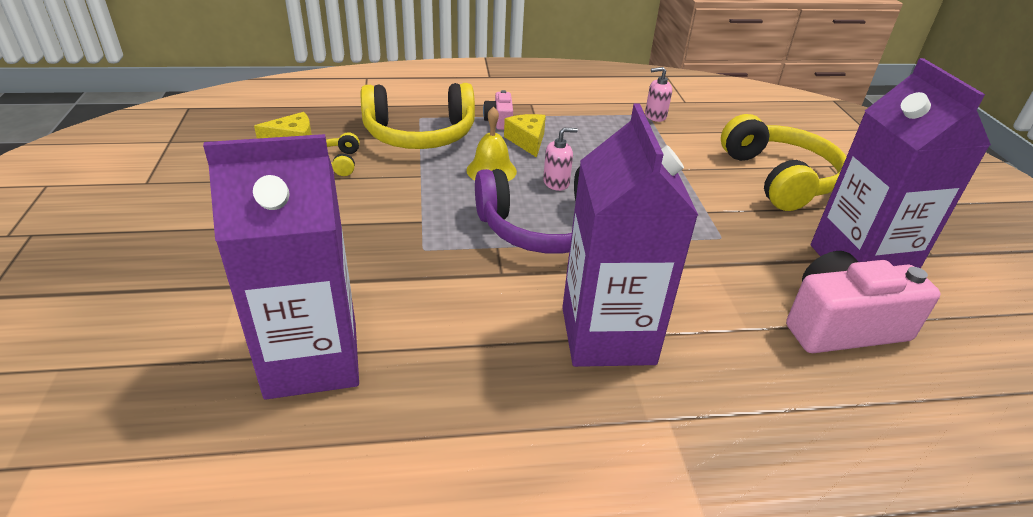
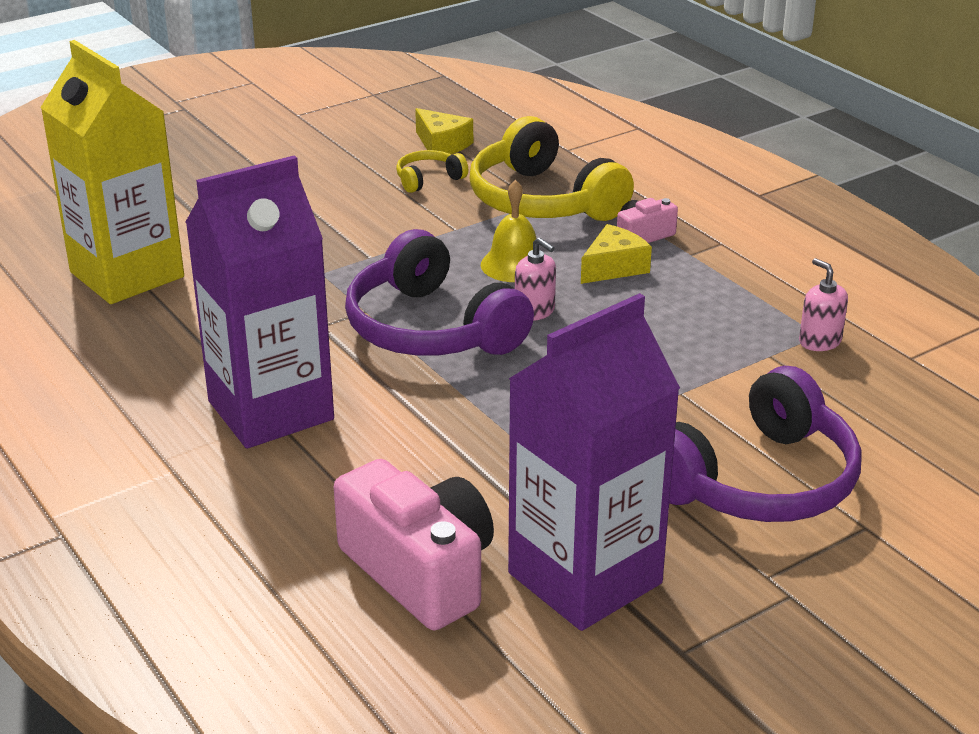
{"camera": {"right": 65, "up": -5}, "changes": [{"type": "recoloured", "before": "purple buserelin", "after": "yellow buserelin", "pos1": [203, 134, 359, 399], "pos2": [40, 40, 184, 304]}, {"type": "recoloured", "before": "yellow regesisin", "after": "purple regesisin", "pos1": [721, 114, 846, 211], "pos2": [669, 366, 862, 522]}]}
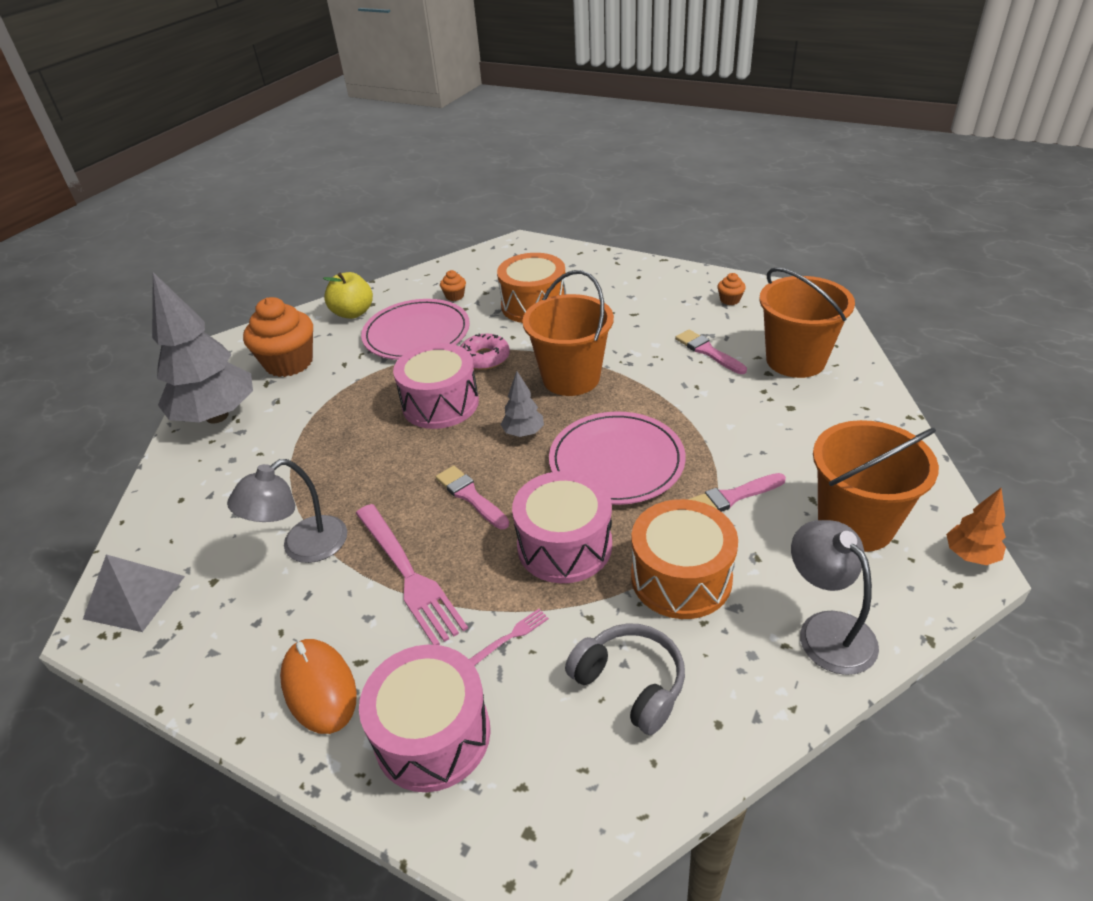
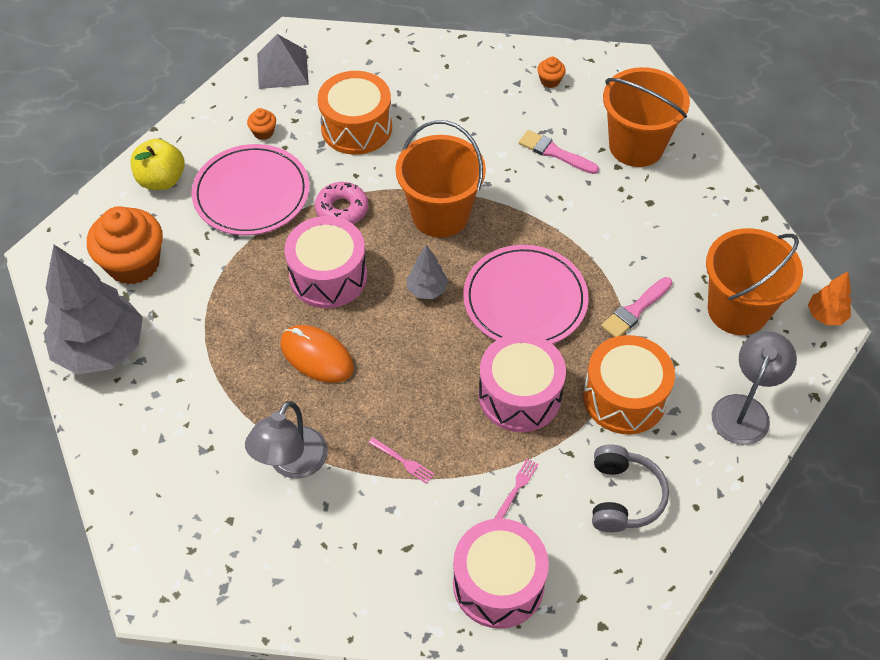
{"camera": {"right": -25, "up": 15}, "changes": [{"type": "moved", "before": "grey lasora", "pos1": [83, 554, 185, 632], "pos2": [257, 34, 309, 89]}, {"type": "moved", "before": "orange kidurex", "pos1": [280, 639, 357, 734], "pos2": [280, 325, 354, 383]}, {"type": "resized", "before": "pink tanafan", "pos1": [356, 504, 468, 645], "pos2": [369, 437, 435, 484], "scale": 0.42}, {"type": "turned", "before": "grey regesisin", "pos1": [565, 623, 685, 735], "pos2": [592, 444, 669, 532], "turn": 75}, {"type": "turned", "before": "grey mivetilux", "pos1": [791, 520, 879, 675], "pos2": [712, 331, 797, 445], "turn": 75}, {"type": "removed", "before": "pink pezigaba", "pos1": [436, 465, 509, 529]}]}
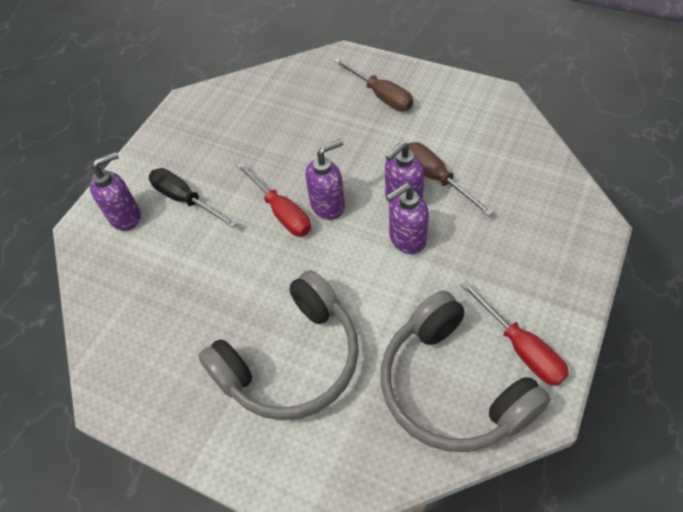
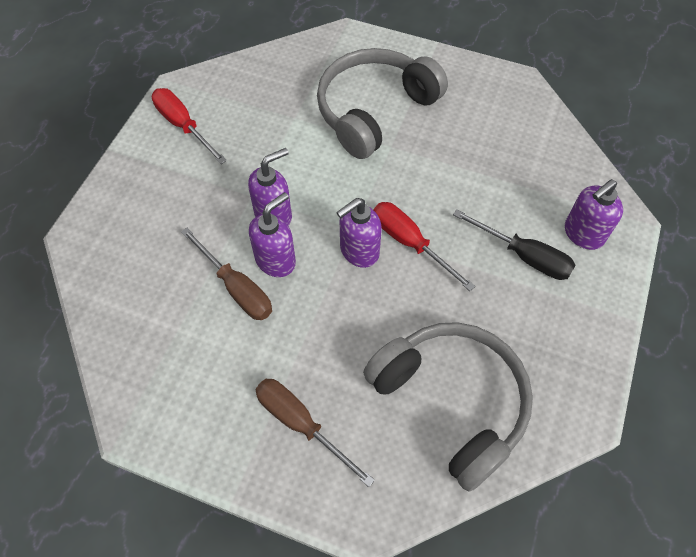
{"camera": {"right": 170, "up": 5}, "changes": [{"type": "moved", "before": "grey regesisin", "pos1": [381, 291, 551, 452], "pos2": [363, 322, 533, 492]}]}
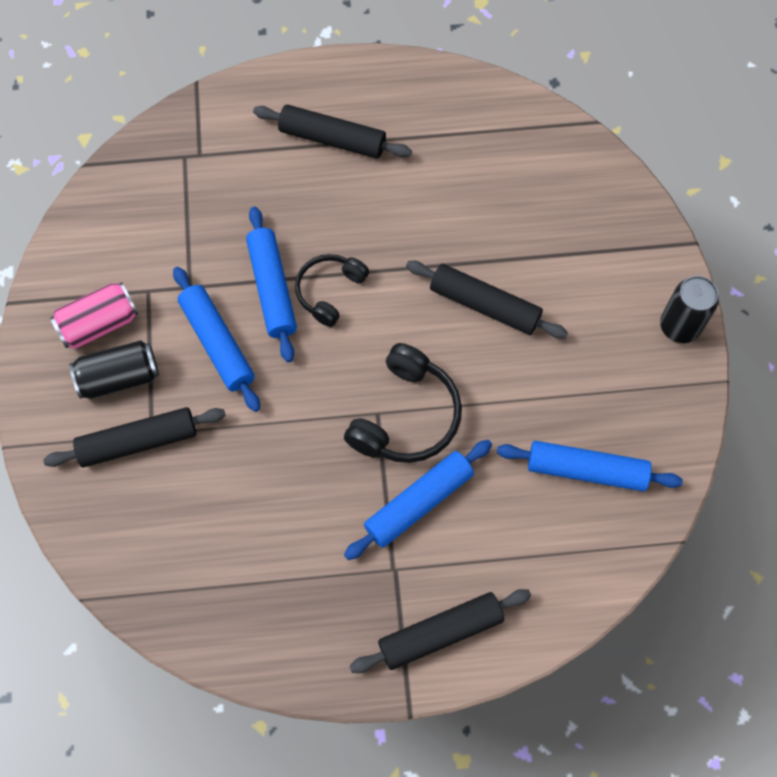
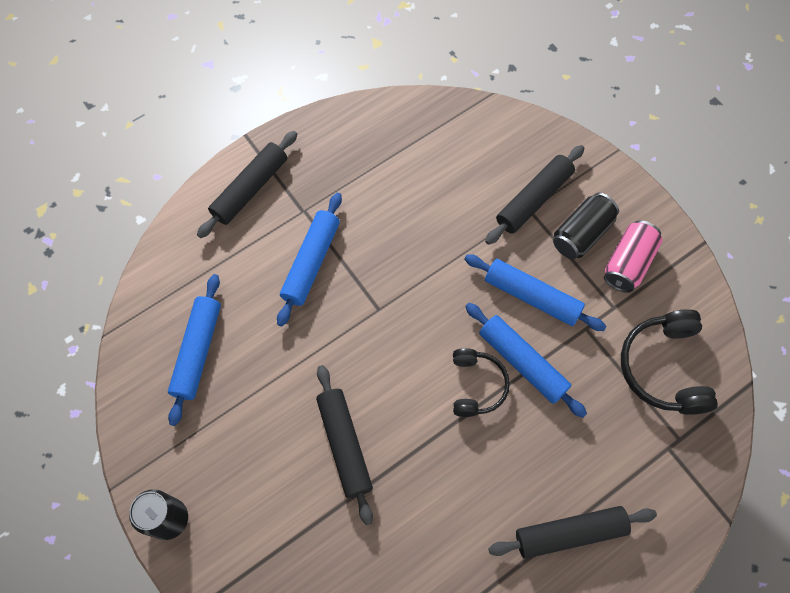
{"camera": {"right": 150, "up": 0}, "changes": [{"type": "turned", "before": "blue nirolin", "pos1": [497, 441, 683, 491], "pos2": [168, 274, 221, 426], "turn": -60}, {"type": "turned", "before": "black nirolin", "pos1": [406, 261, 568, 339], "pos2": [316, 365, 373, 525], "turn": 75}, {"type": "moved", "before": "black regesisin", "pos1": [344, 343, 462, 463], "pos2": [621, 309, 718, 415]}]}
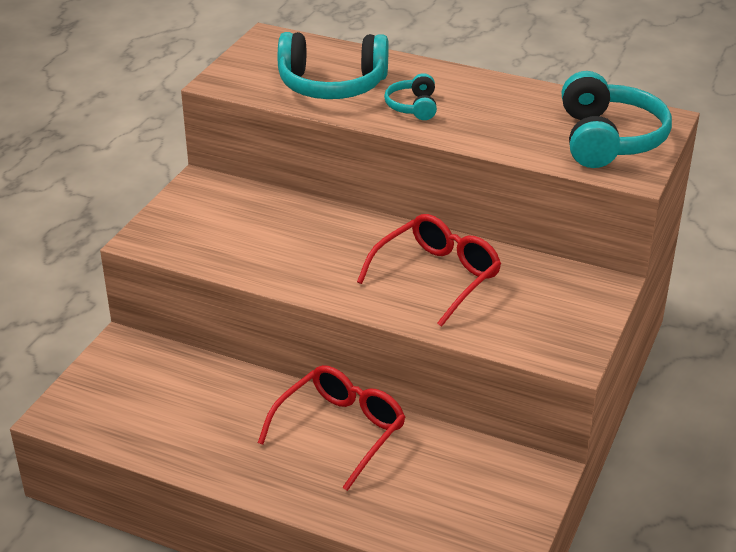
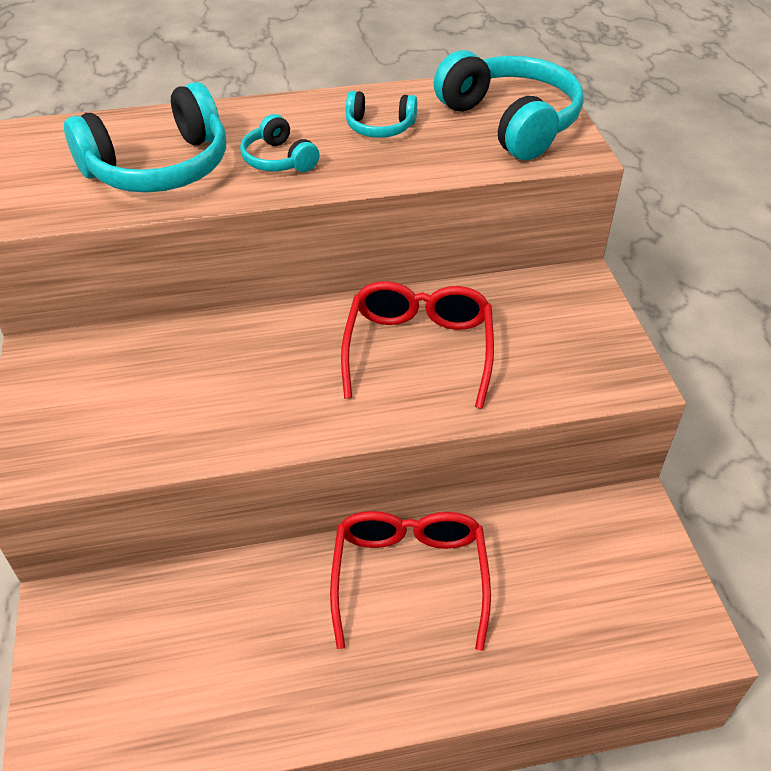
{"camera": {"right": -35, "up": 10}, "changes": [{"type": "added", "after": "turquoise regesisin", "pos2": [346, 91, 417, 138]}]}
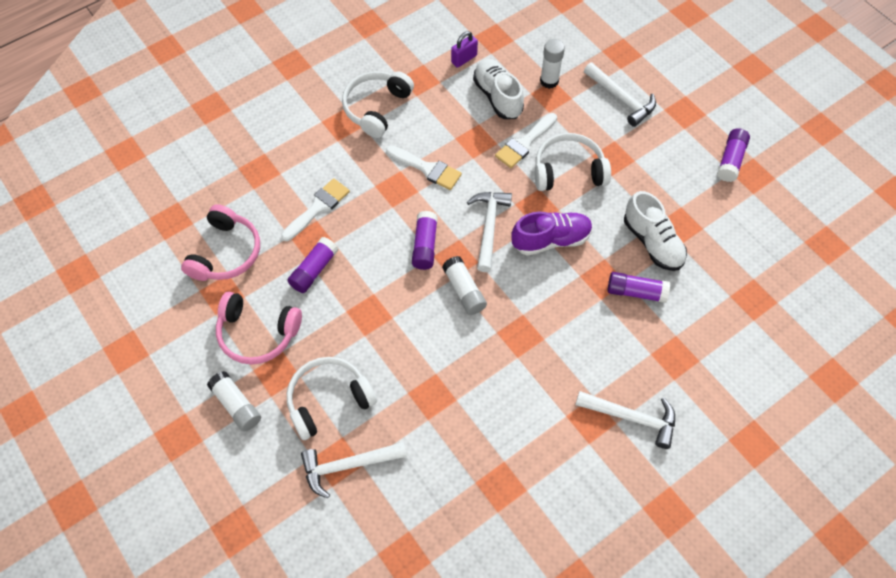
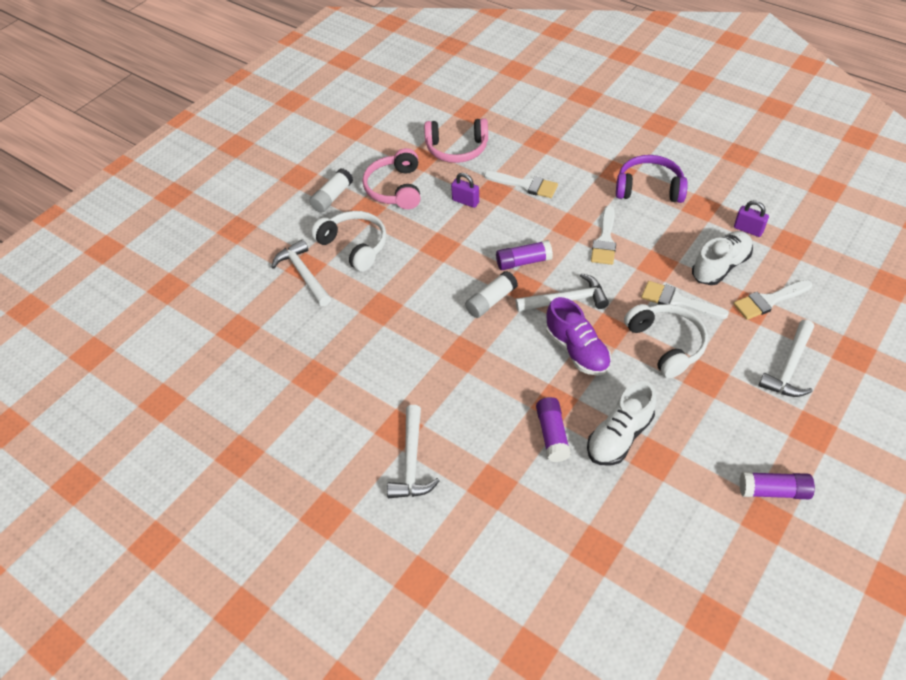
{"camera": {"right": 75, "up": -10}, "changes": [{"type": "replaced", "before": "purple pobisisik", "after": "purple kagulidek", "pos1": [287, 237, 338, 293], "pos2": [451, 173, 479, 208]}, {"type": "recoloured", "before": "white regesisin", "after": "purple regesisin", "pos1": [342, 71, 414, 138], "pos2": [616, 155, 688, 203]}, {"type": "replaced", "before": "white pobisisik", "after": "white pezigaba", "pos1": [540, 39, 565, 89], "pos2": [733, 280, 812, 320]}]}
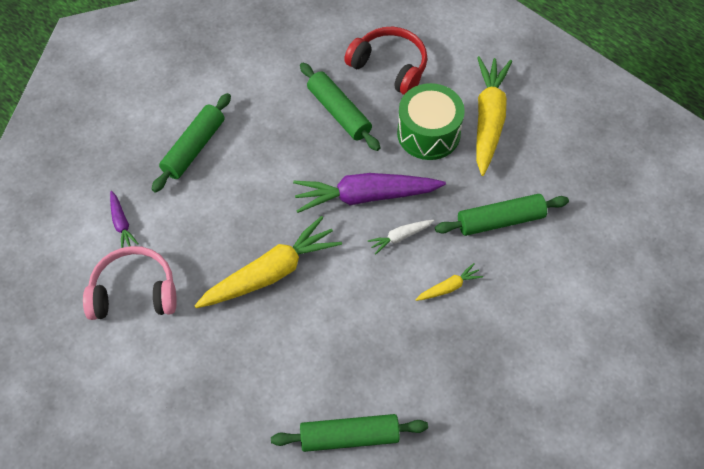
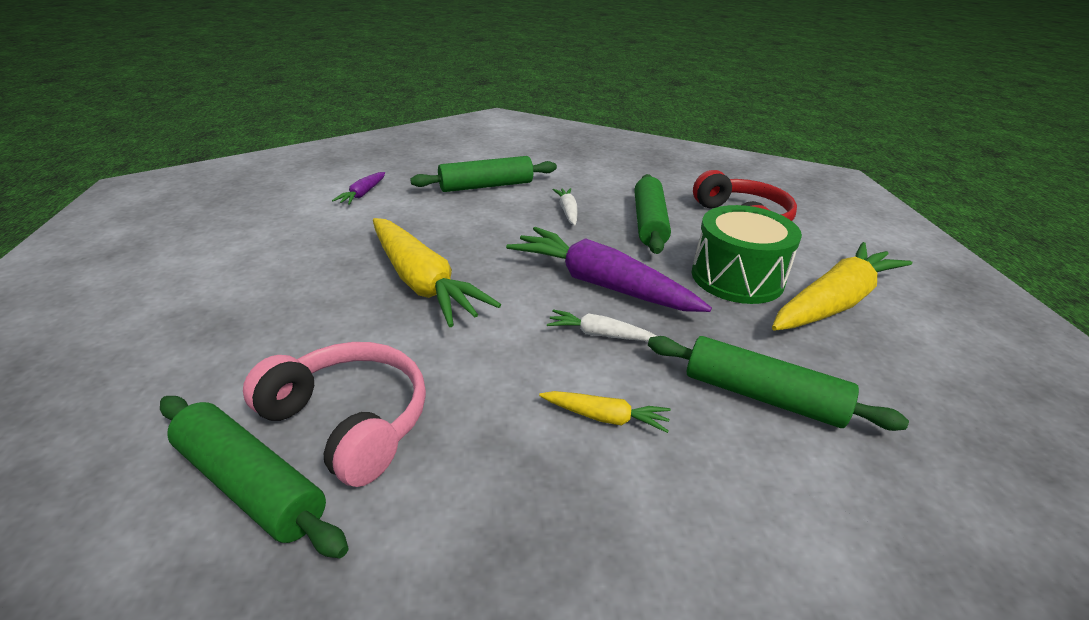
{"camera": {"right": 40, "up": -25}, "changes": [{"type": "moved", "before": "pink regesisin", "pos1": [83, 246, 177, 320], "pos2": [243, 342, 426, 487]}, {"type": "turned", "before": "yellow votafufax", "pos1": [194, 216, 342, 308], "pos2": [373, 218, 501, 327], "turn": 45}, {"type": "added", "after": "white votafufax", "pos2": [552, 188, 578, 226]}]}
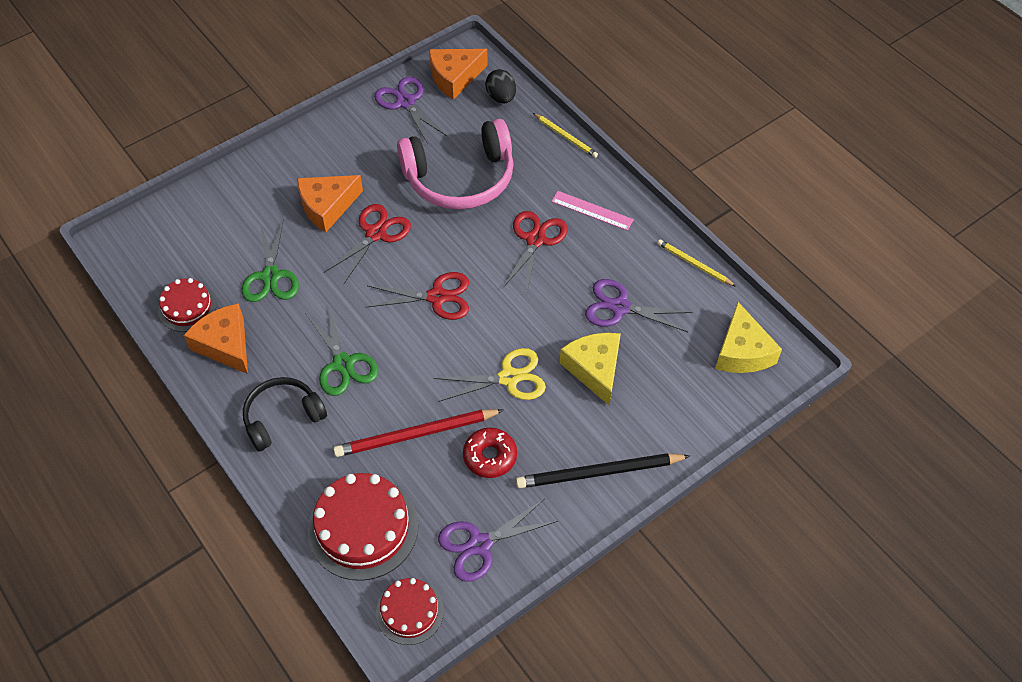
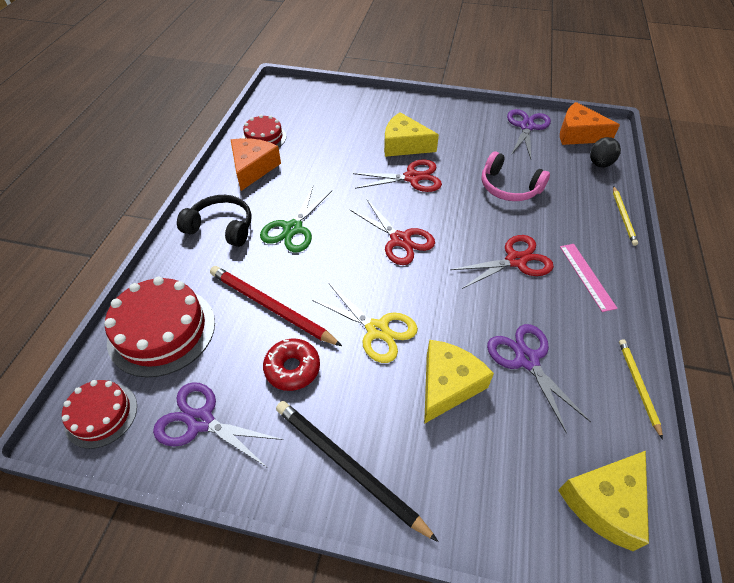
{"camera": {"right": 50, "up": -5}, "changes": [{"type": "recoloured", "before": "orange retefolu", "after": "yellow retefolu", "pos1": [297, 175, 363, 232], "pos2": [384, 112, 439, 157]}, {"type": "resized", "before": "pink regesisin", "pos1": [397, 119, 514, 210], "pos2": [481, 151, 550, 201], "scale": 0.61}, {"type": "removed", "before": "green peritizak", "pos1": [242, 219, 299, 302]}]}
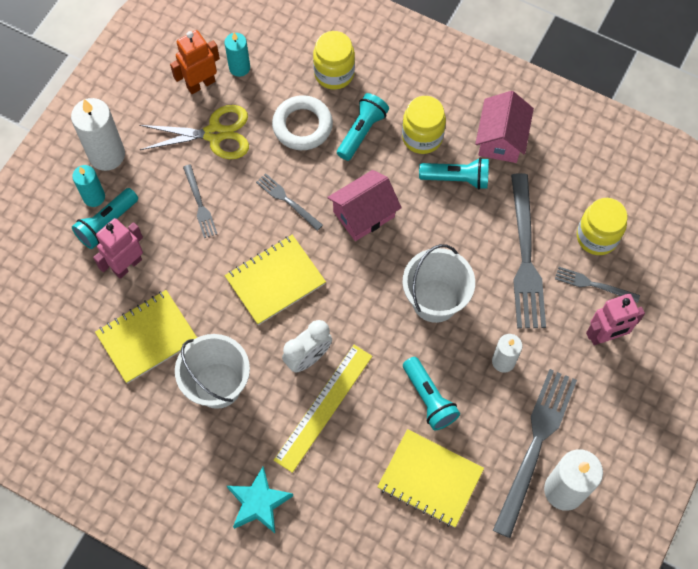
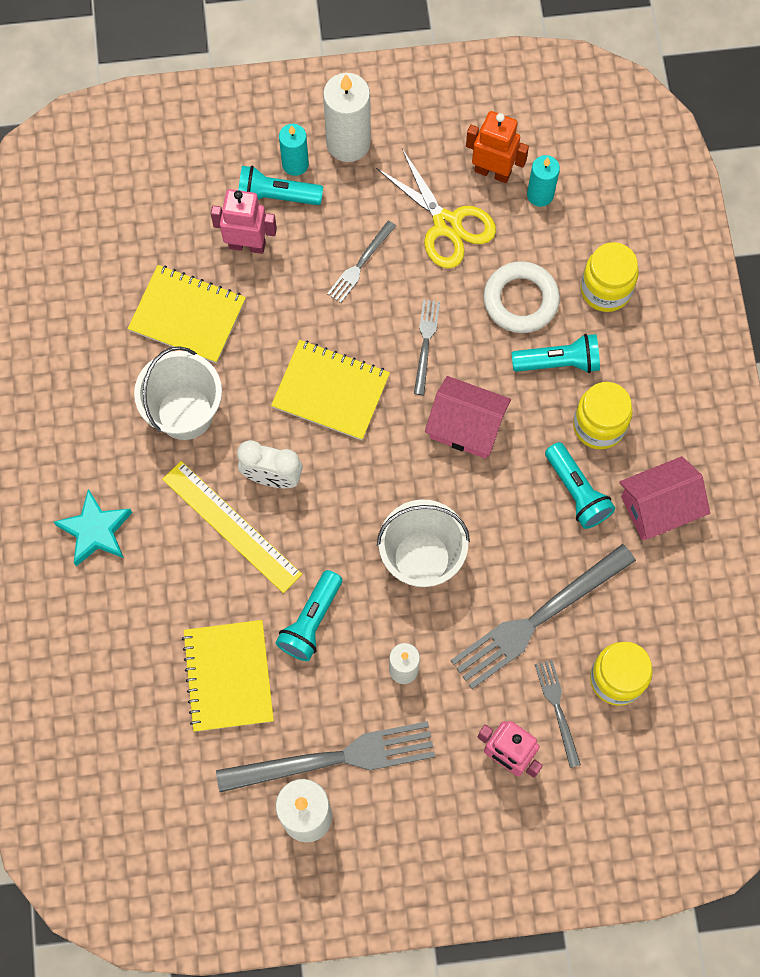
{"camera": {"right": 55, "up": 5}, "changes": [{"type": "turned", "before": "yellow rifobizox", "pos1": [274, 345, 372, 473], "pos2": [162, 461, 302, 593], "turn": 45}]}
